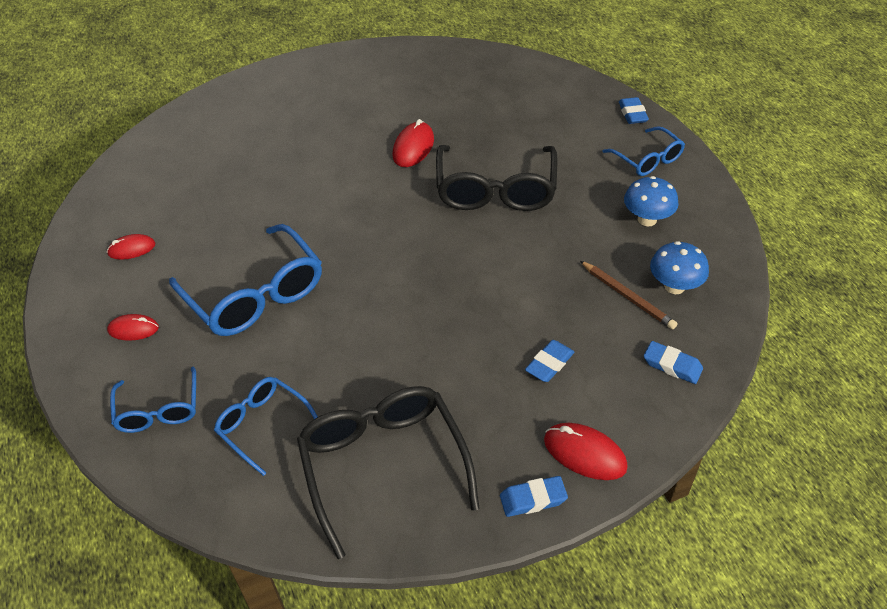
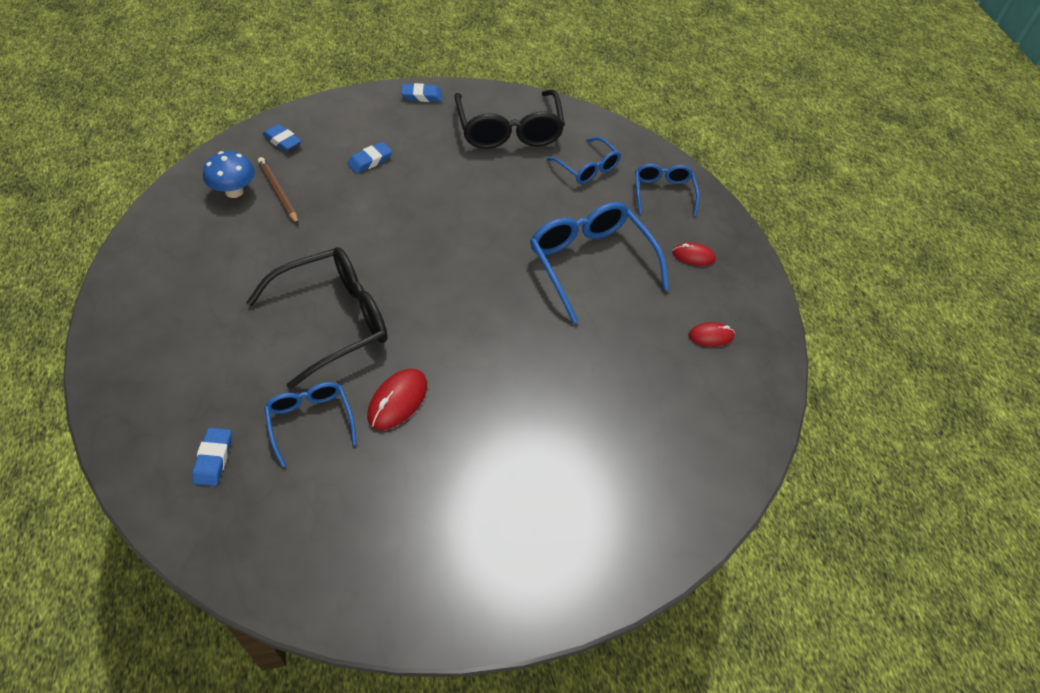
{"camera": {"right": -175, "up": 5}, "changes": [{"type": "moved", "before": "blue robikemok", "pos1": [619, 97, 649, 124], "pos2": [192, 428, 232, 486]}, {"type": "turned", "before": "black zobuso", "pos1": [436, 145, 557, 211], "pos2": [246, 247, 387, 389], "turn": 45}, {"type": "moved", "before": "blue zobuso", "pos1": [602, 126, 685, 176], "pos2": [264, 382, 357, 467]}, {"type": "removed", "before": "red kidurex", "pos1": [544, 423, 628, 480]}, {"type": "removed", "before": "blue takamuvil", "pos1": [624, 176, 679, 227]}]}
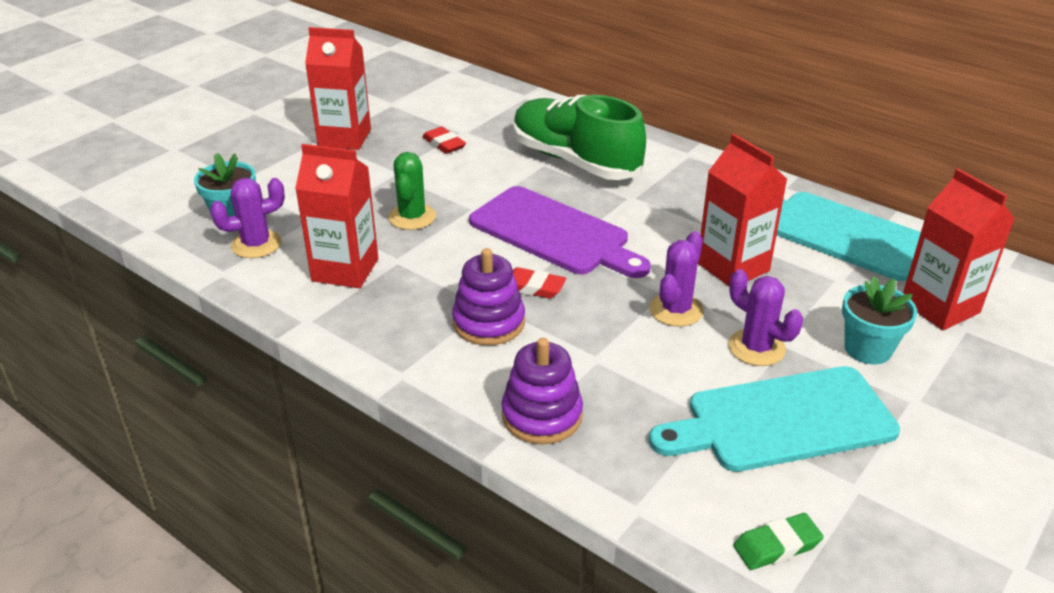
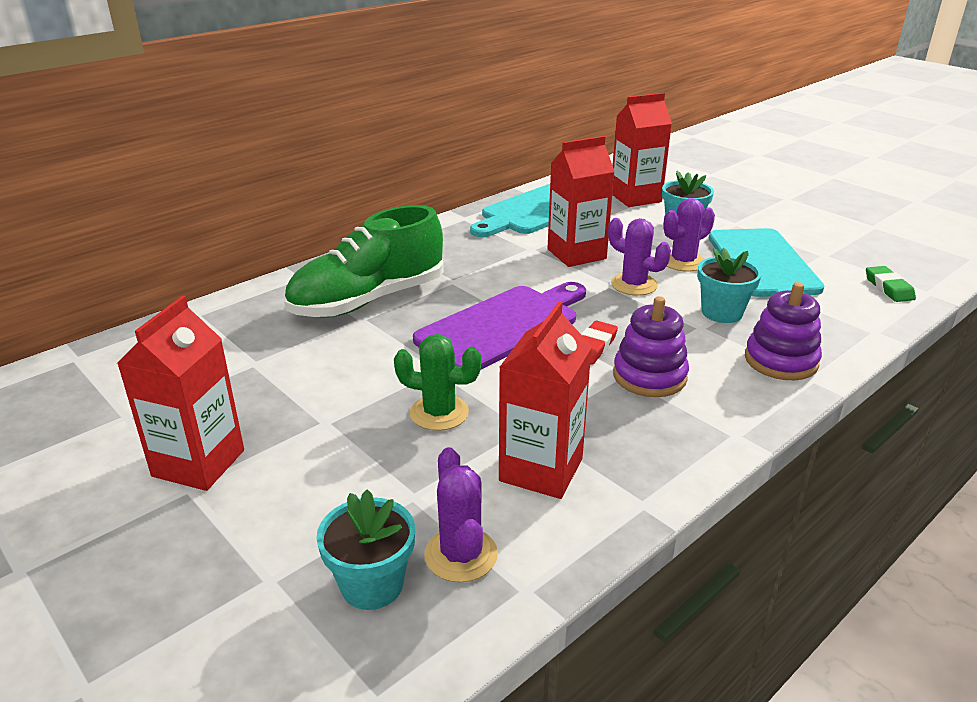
{"camera": {"right": -80, "up": -5}, "changes": [{"type": "added", "after": "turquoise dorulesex", "pos2": [698, 248, 762, 323]}, {"type": "removed", "before": "red robikemok", "pos1": [422, 127, 466, 154]}]}
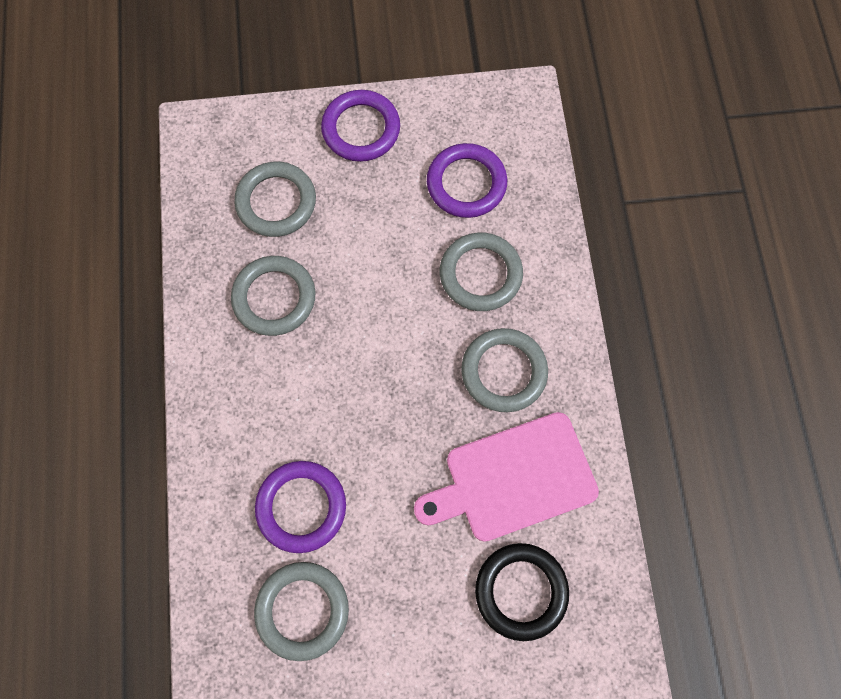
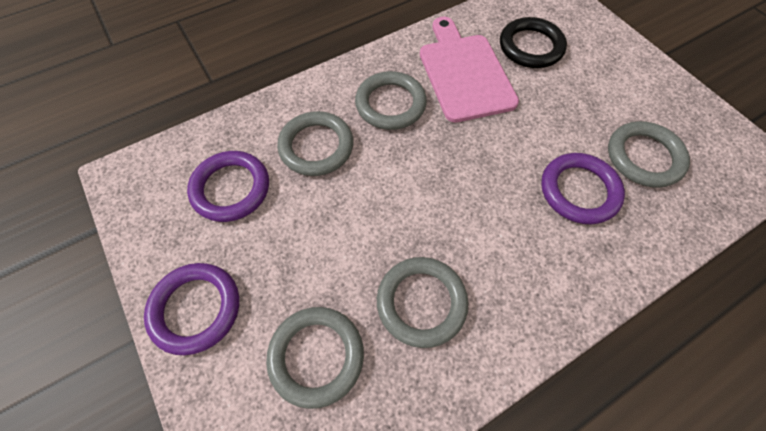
{"camera": {"right": -115, "up": -10}, "changes": [{"type": "turned", "before": "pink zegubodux", "pos1": [414, 412, 599, 542], "pos2": [420, 17, 519, 123], "turn": -150}]}
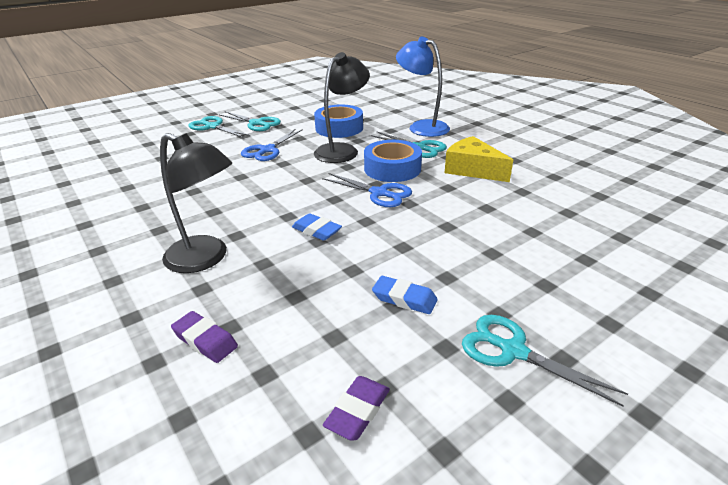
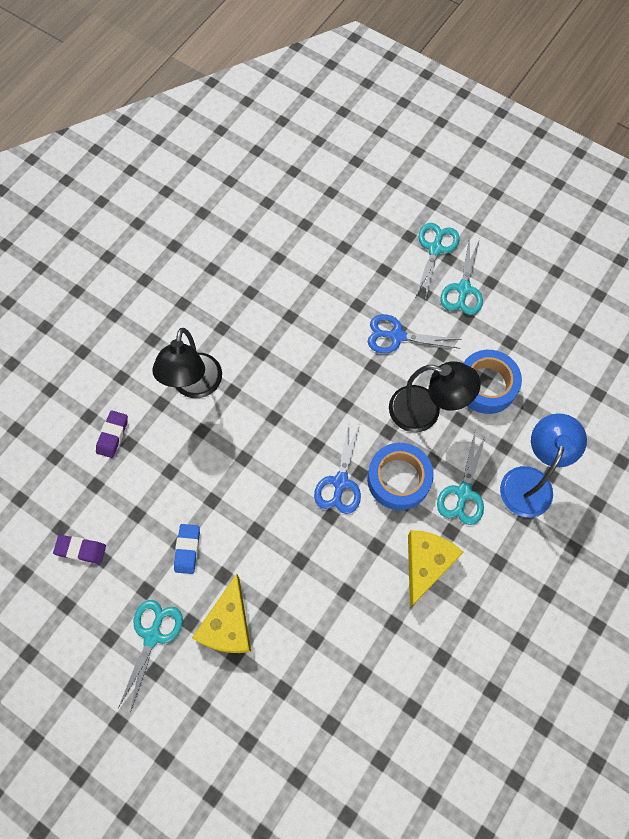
{"camera": {"right": 70, "up": 35}, "changes": [{"type": "added", "after": "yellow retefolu", "pos2": [192, 574, 251, 653]}, {"type": "removed", "before": "blue robikemok", "pos1": [292, 213, 342, 241]}]}
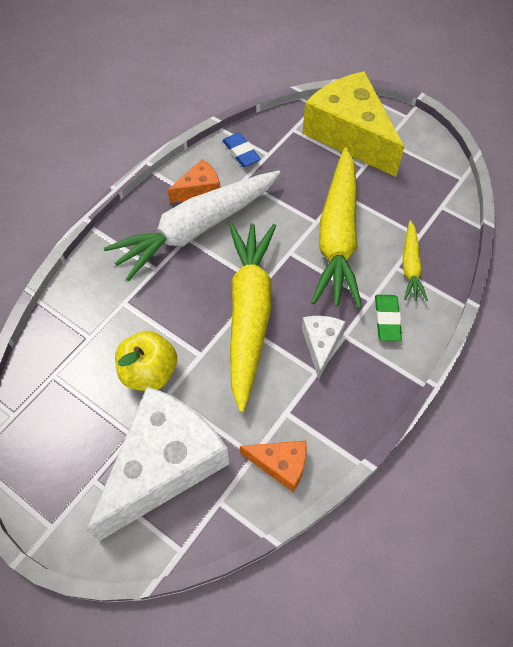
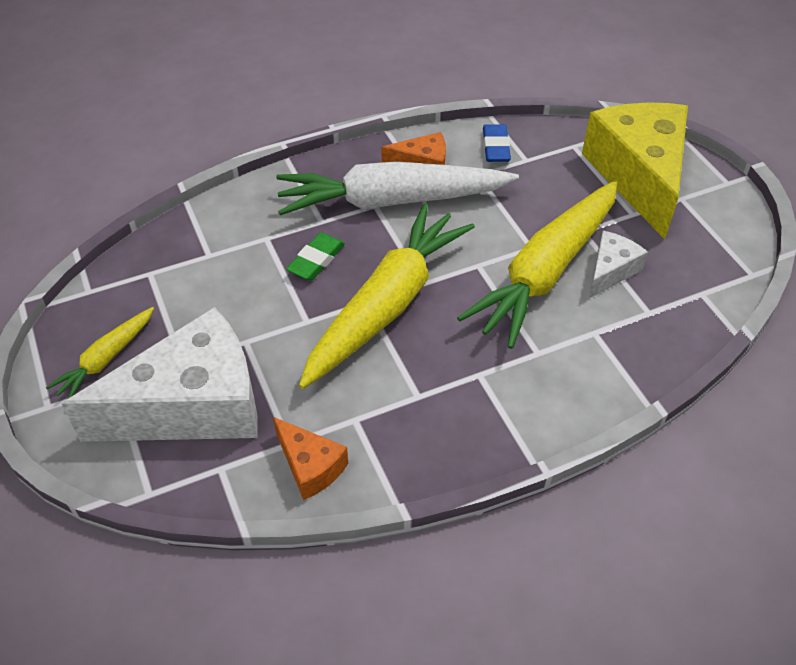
{"camera": {"right": 30, "up": -10}, "changes": [{"type": "moved", "before": "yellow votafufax", "pos1": [403, 221, 428, 301], "pos2": [46, 307, 154, 398]}, {"type": "moved", "before": "green robikemok", "pos1": [375, 295, 402, 341], "pos2": [286, 233, 345, 281]}, {"type": "moved", "before": "white retefolu", "pos1": [302, 316, 346, 379], "pos2": [589, 231, 648, 298]}, {"type": "removed", "before": "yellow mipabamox", "pos1": [115, 331, 177, 391]}]}
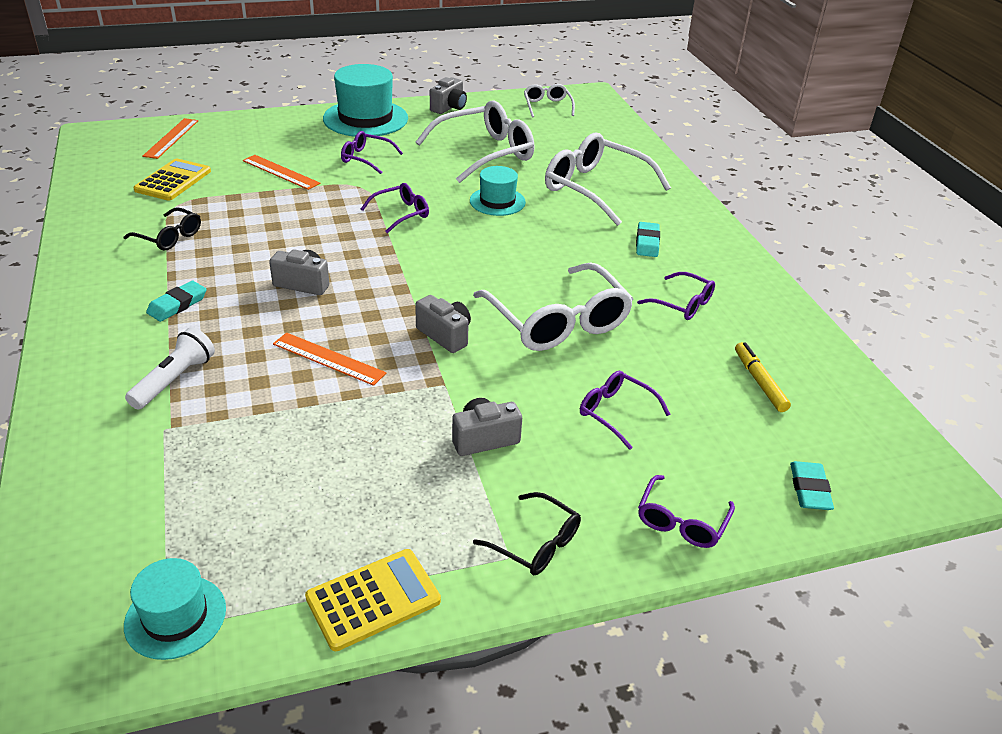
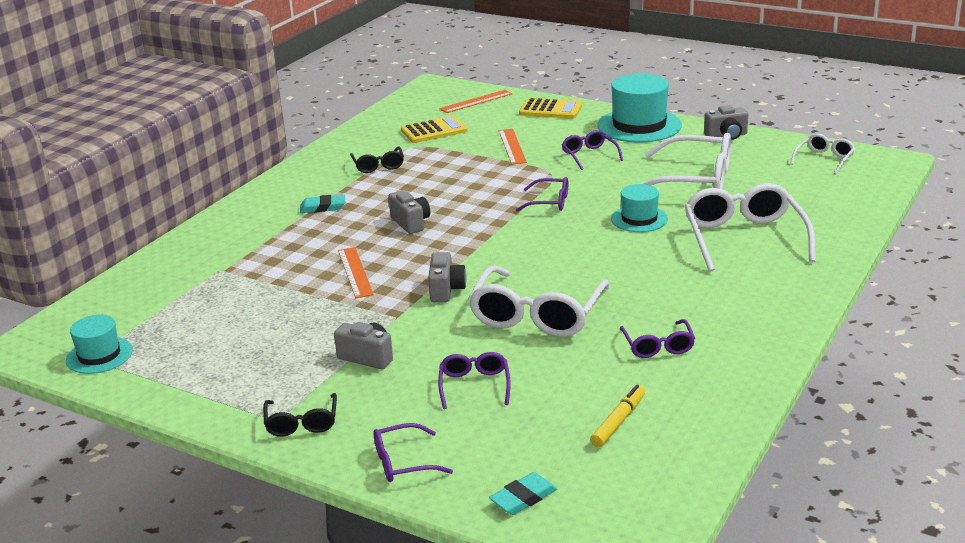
{"camera": {"right": 50, "up": -10}, "changes": [{"type": "moved", "before": "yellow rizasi", "pos1": [305, 549, 441, 651], "pos2": [519, 98, 582, 119]}, {"type": "removed", "before": "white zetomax", "pos1": [125, 327, 215, 410]}, {"type": "removed", "before": "turquoise robikemok", "pos1": [636, 222, 660, 257]}]}
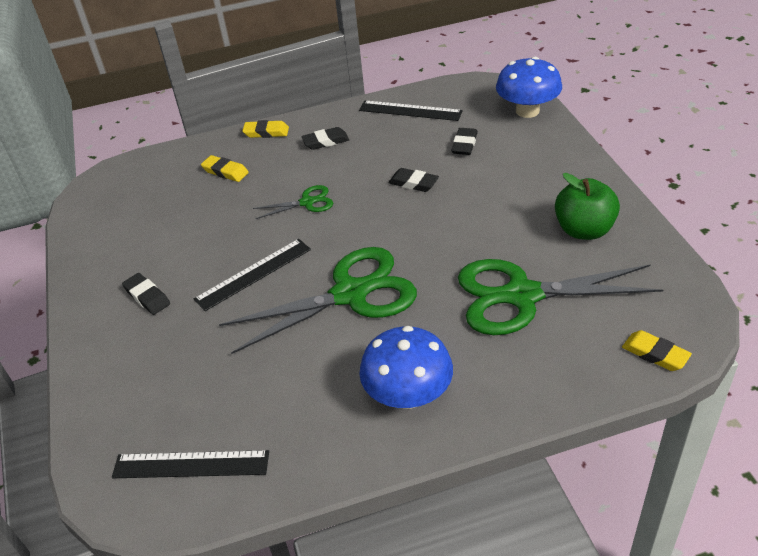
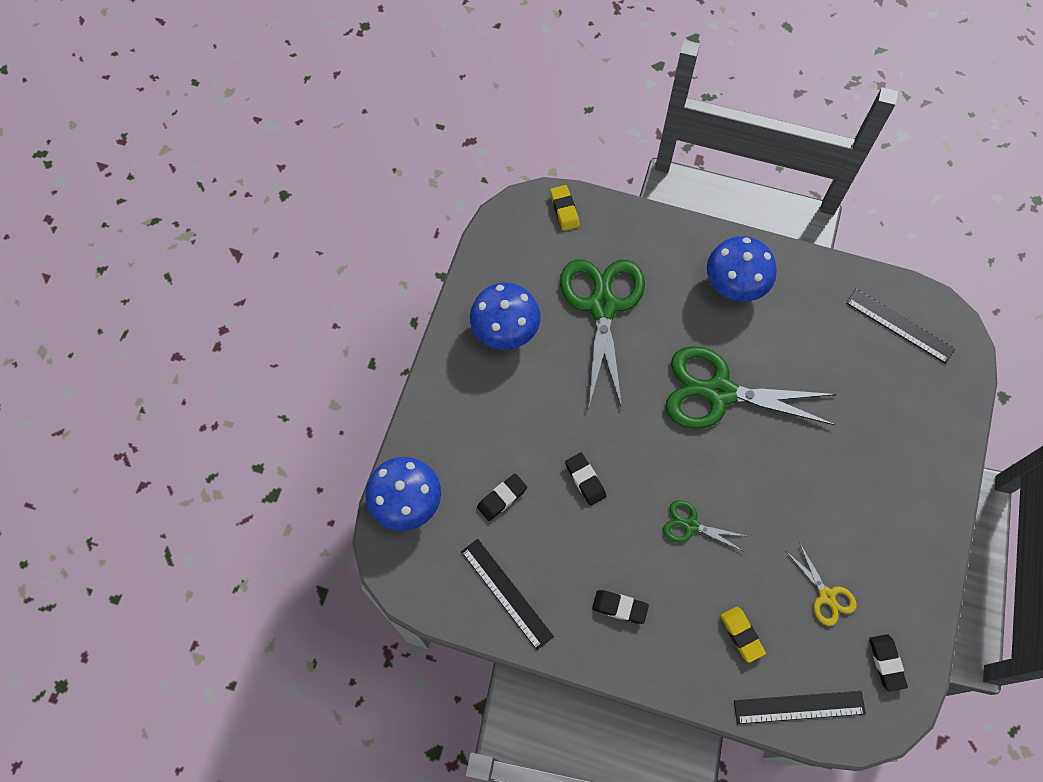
{"camera": {"right": -150, "up": 25}, "changes": [{"type": "replaced", "before": "green mipabamox", "after": "blue takamuvil", "pos1": [555, 173, 620, 240], "pos2": [470, 282, 541, 350]}, {"type": "turned", "before": "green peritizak", "pos1": [458, 259, 663, 335], "pos2": [560, 259, 645, 409], "turn": -120}, {"type": "moved", "before": "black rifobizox", "pos1": [194, 239, 311, 311], "pos2": [734, 691, 866, 724]}, {"type": "added", "after": "yellow peritizak", "pos2": [786, 542, 857, 626]}, {"type": "moved", "before": "black robikemok", "pos1": [122, 273, 170, 315], "pos2": [869, 634, 908, 692]}, {"type": "removed", "before": "yellow robikemok", "pos1": [242, 120, 289, 138]}]}
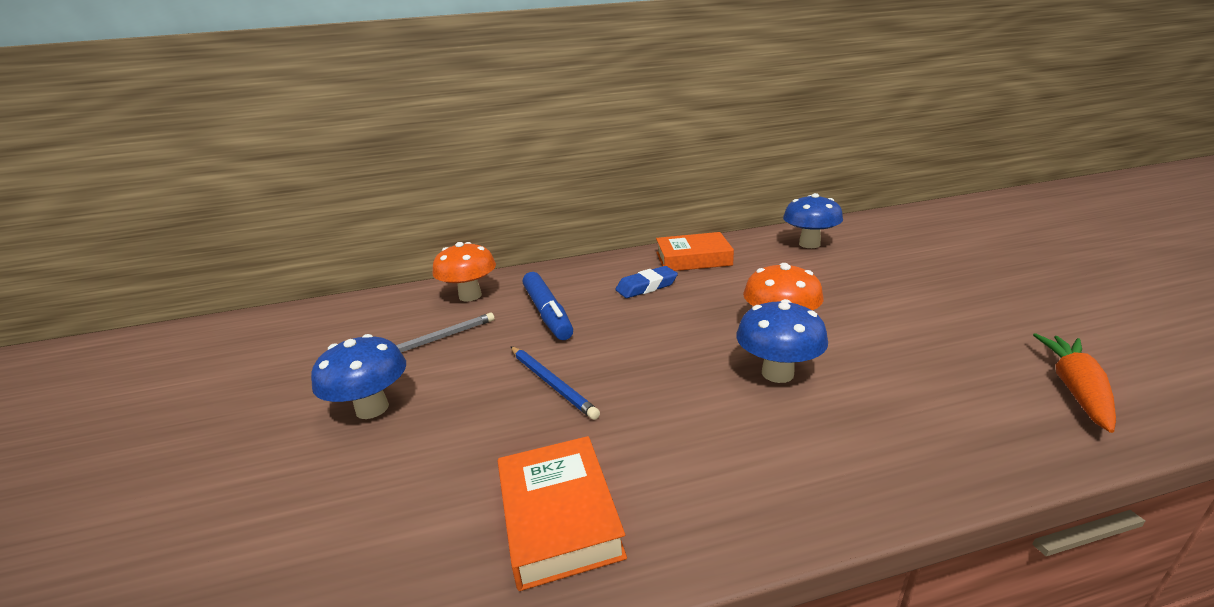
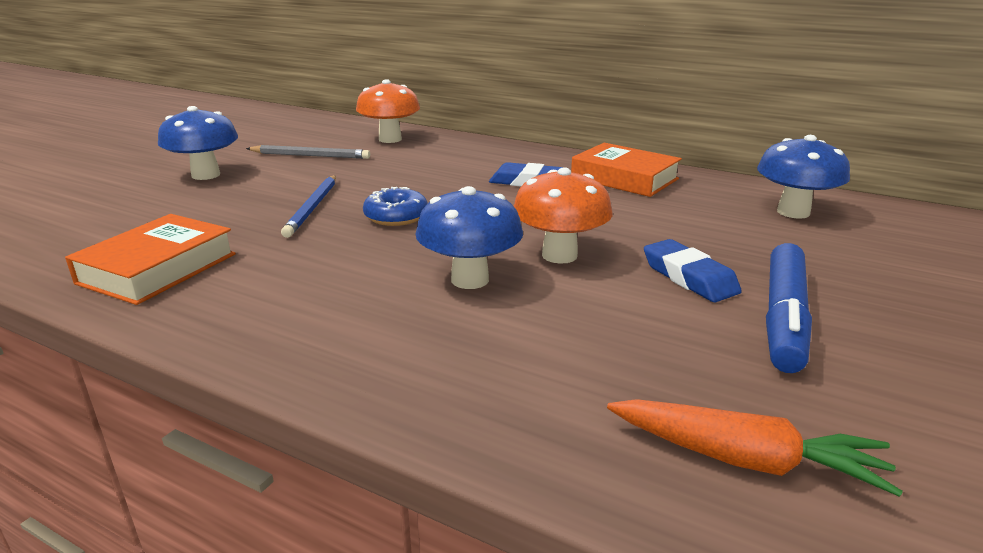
{"camera": {"right": 40, "up": 0}, "changes": [{"type": "added", "after": "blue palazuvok", "pos2": [363, 187, 428, 226]}, {"type": "turned", "before": "orange votafufax", "pos1": [1033, 333, 1116, 433], "pos2": [607, 399, 903, 497], "turn": 45}, {"type": "added", "after": "blue robikemok", "pos2": [644, 239, 742, 302]}, {"type": "moved", "before": "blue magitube", "pos1": [523, 272, 573, 340], "pos2": [766, 243, 812, 373]}]}
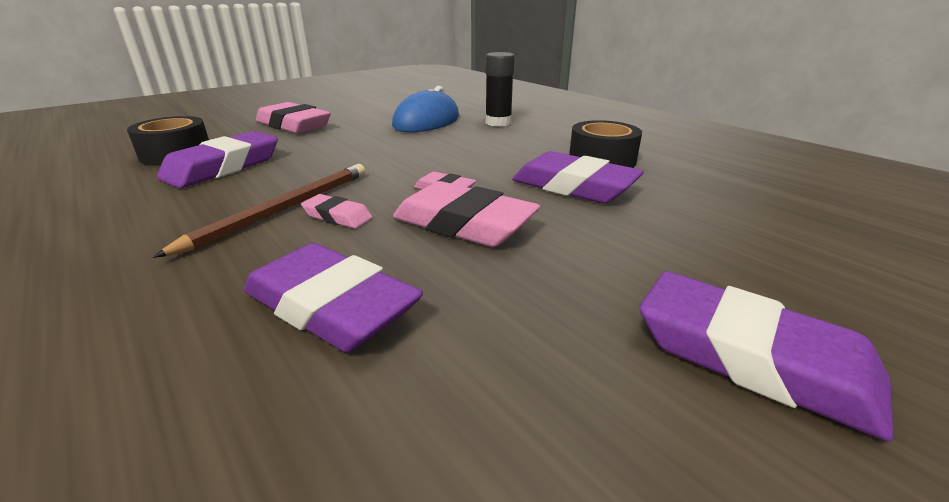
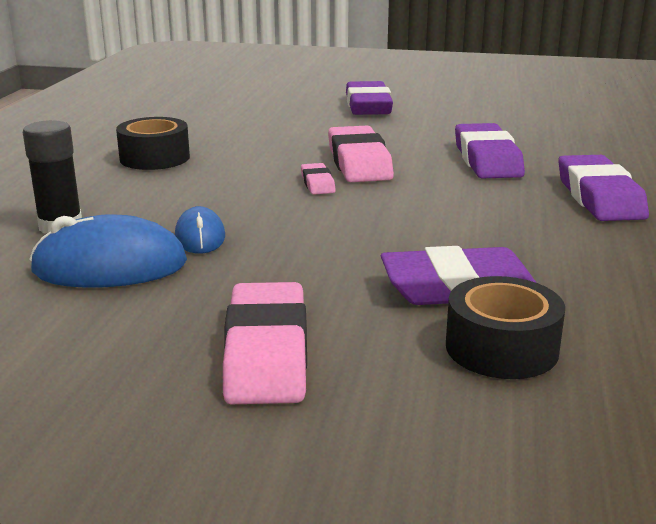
{"camera": {"right": -130, "up": -5}, "changes": [{"type": "added", "after": "blue kidurex", "pos2": [175, 206, 225, 254]}, {"type": "moved", "before": "purple robikemok", "pos1": [512, 151, 644, 203], "pos2": [558, 155, 649, 221]}, {"type": "removed", "before": "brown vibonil", "pos1": [153, 164, 365, 258]}, {"type": "removed", "before": "pink robikemok", "pos1": [301, 194, 373, 229]}]}
